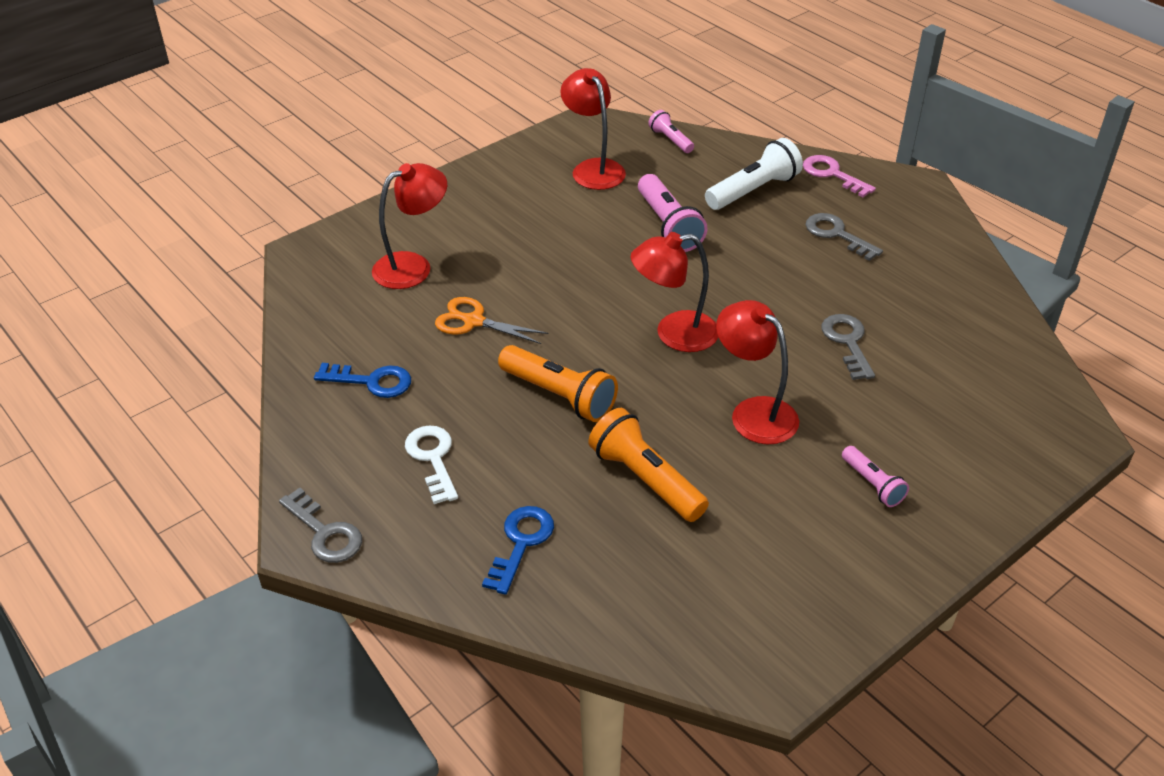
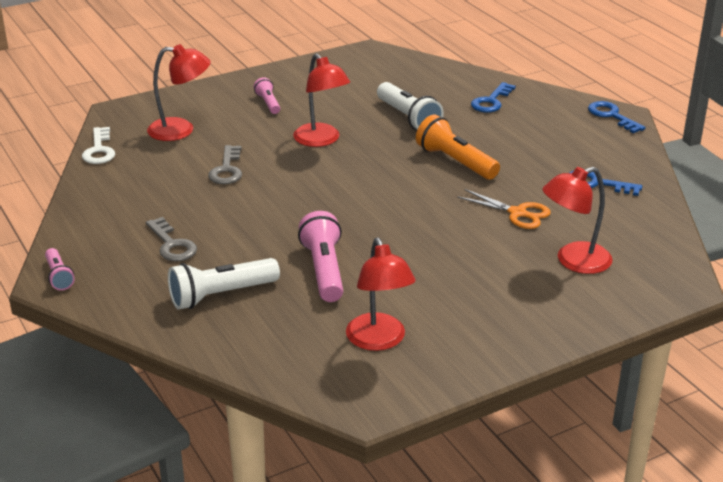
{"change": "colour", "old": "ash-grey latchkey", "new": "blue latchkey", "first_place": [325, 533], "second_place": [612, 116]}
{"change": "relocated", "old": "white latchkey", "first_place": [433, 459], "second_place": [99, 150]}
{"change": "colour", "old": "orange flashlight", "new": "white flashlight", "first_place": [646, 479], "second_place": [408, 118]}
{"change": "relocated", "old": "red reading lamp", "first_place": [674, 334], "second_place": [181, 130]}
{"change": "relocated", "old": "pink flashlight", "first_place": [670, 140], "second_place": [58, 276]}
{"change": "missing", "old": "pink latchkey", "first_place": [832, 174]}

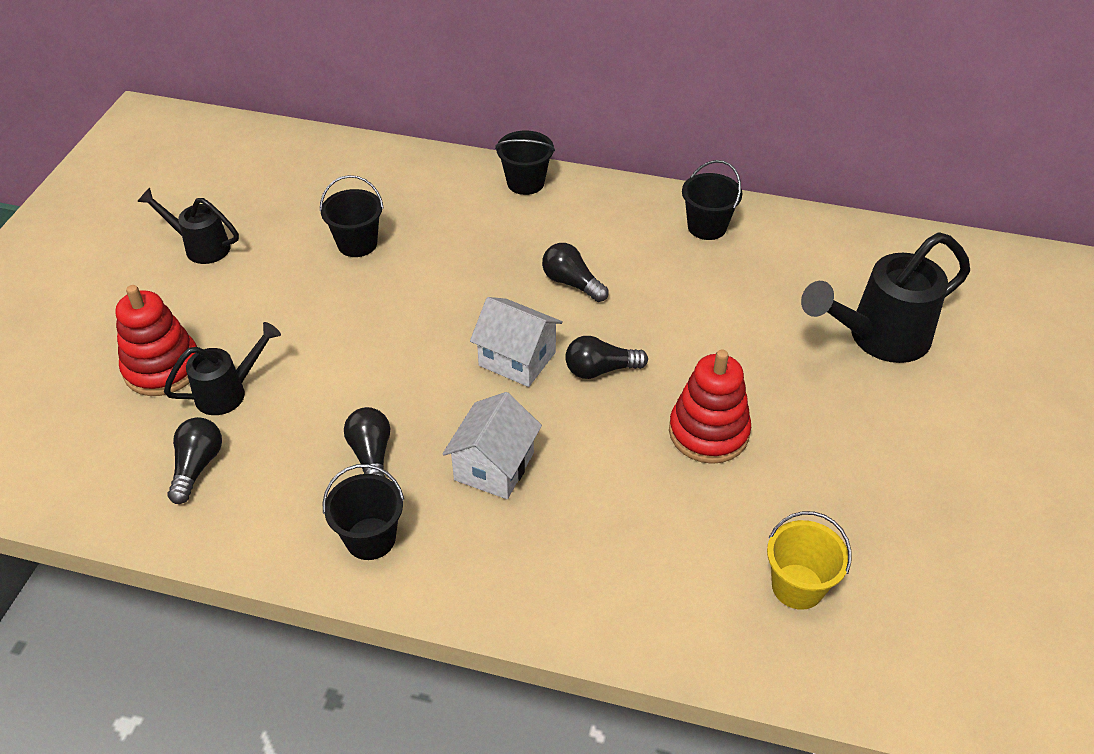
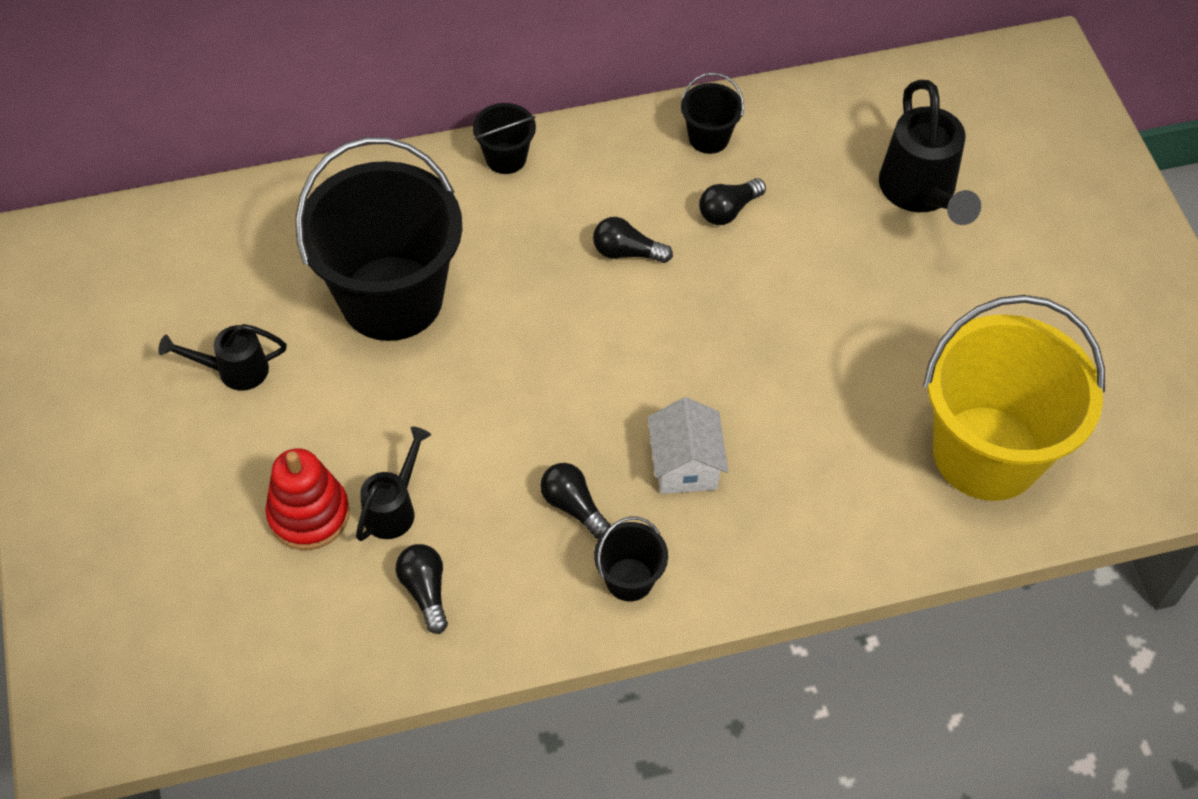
{"change": "size", "old": "ebony pail", "first_place": [357, 244], "second_place": [391, 298], "factor": 2.37}
{"change": "missing", "old": "white house", "first_place": [517, 359]}
{"change": "relocated", "old": "ebony bulb", "first_place": [600, 370], "second_place": [728, 210]}
{"change": "missing", "old": "red stacking rings", "first_place": [708, 432]}
{"change": "size", "old": "yellow pail", "first_place": [797, 586], "second_place": [986, 453], "factor": 2.37}
{"change": "spun", "old": "ebony sprinkling can", "first_place": [877, 338], "second_place": [921, 194], "degrees": -45}

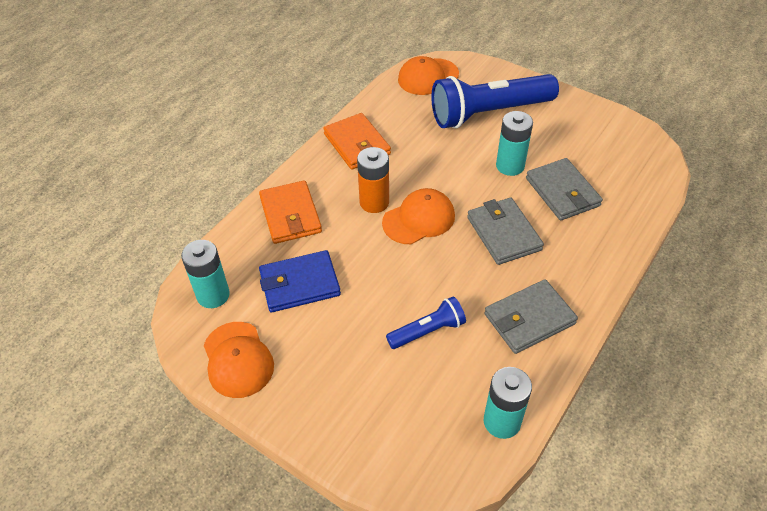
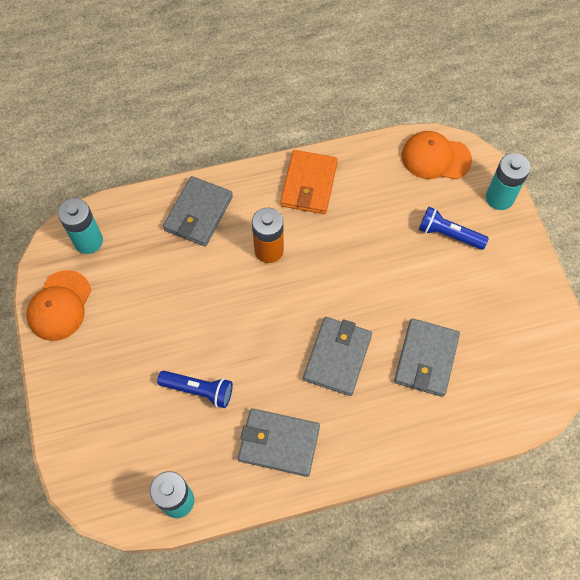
{"change": "colour", "old": "orange billfold", "new": "ash-grey billfold", "first_place": [290, 215], "second_place": [198, 213]}
{"change": "missing", "old": "blue billfold", "first_place": [299, 284]}
{"change": "missing", "old": "orange peaked cap", "first_place": [419, 219]}
{"change": "size", "old": "blue flashlight", "first_place": [489, 113], "second_place": [448, 234], "factor": 0.49}
{"change": "relocated", "old": "aqua battery", "first_place": [510, 166], "second_place": [499, 198]}

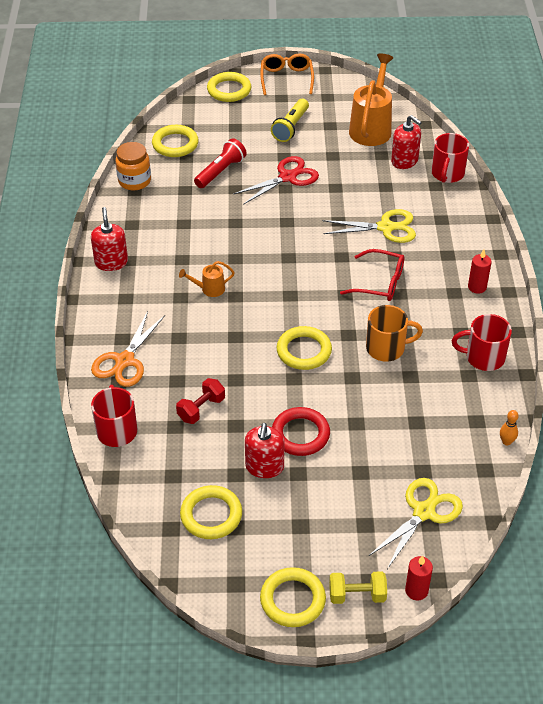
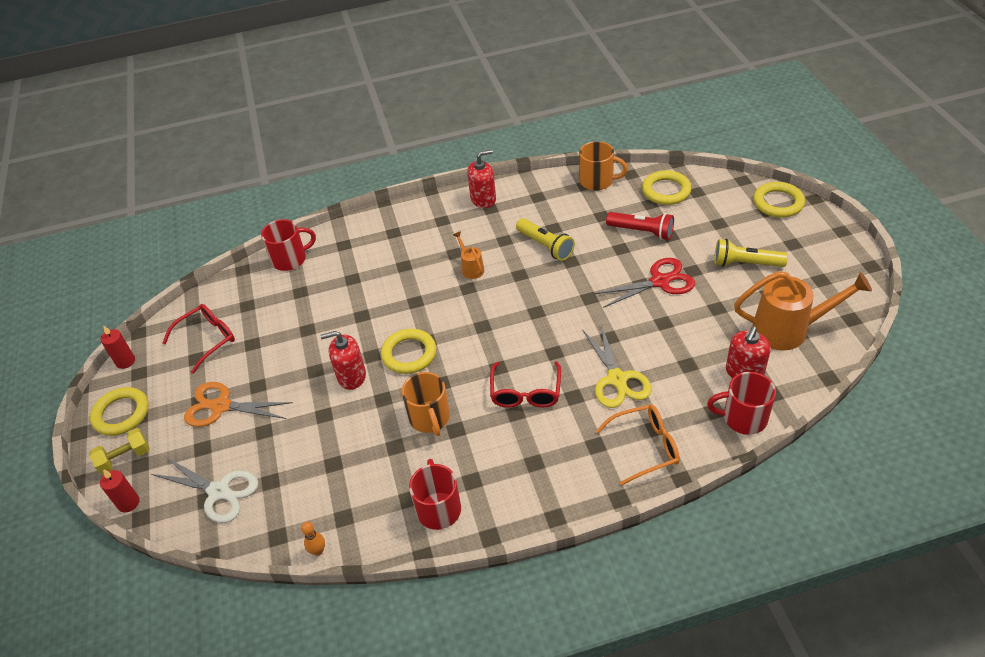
{"change": "relocated", "old": "orange scissors", "first_place": [124, 361], "second_place": [221, 406]}
{"change": "exchanged", "old": "orange preserve jar", "new": "orange mug", "first_place": [134, 181], "second_place": [597, 181]}
{"change": "missing", "old": "red hand weight", "first_place": [201, 409]}
{"change": "exchanged", "old": "yellow torus", "new": "red glasses", "first_place": [211, 515], "second_place": [207, 339]}
{"change": "spun", "old": "red scissors", "first_place": [288, 177], "second_place": [660, 281], "degrees": -60}
{"change": "relocated", "old": "red pump bottle", "first_place": [264, 467], "second_place": [351, 376]}
{"change": "relocated", "old": "orange glasses", "first_place": [286, 78], "second_place": [645, 447]}
{"change": "missing", "old": "red torus", "first_place": [300, 434]}
{"change": "spun", "old": "yellow hand weight", "first_place": [357, 595], "second_place": [125, 458], "degrees": 75}
{"change": "colour", "old": "yellow scissors", "new": "white scissors", "first_place": [424, 512], "second_place": [219, 492]}
{"change": "relocated", "old": "red wax candle", "first_place": [477, 287], "second_place": [125, 361]}
{"change": "appeared", "new": "yellow flashlight", "second_place": [545, 246]}

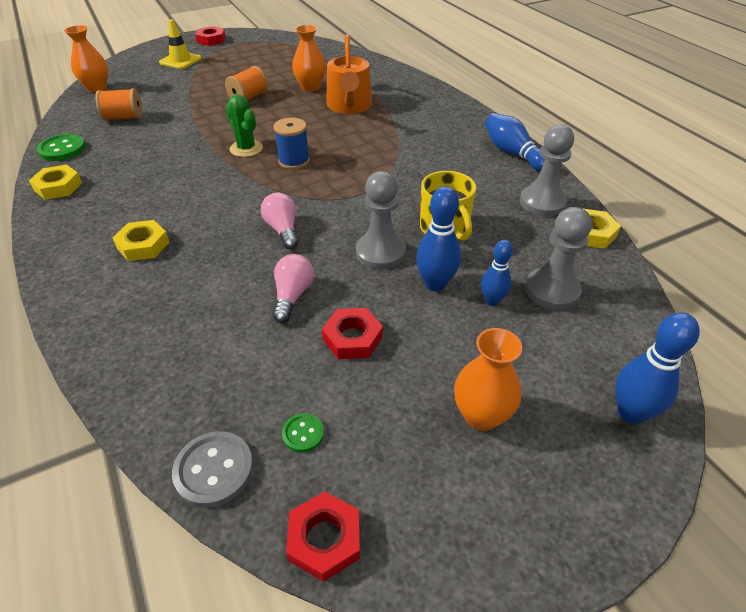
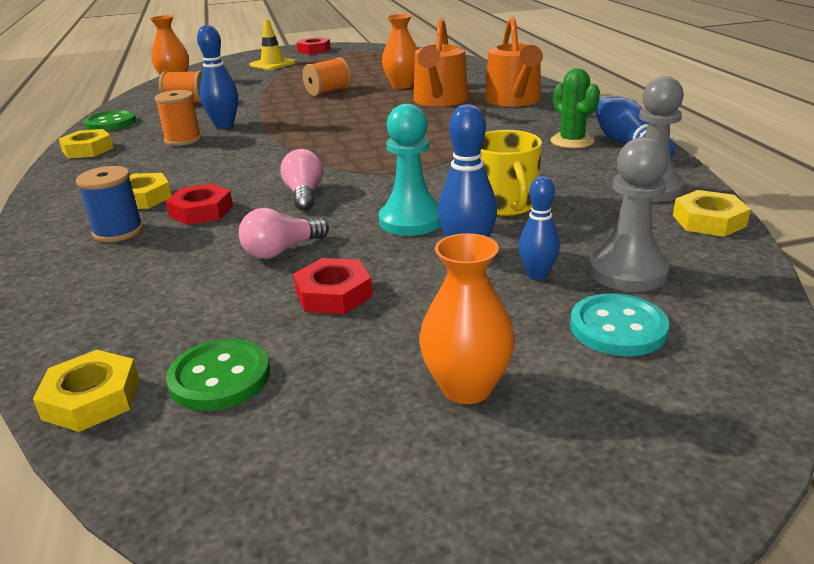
{"change": "exchanged", "old": "ash-grey sewing button", "new": "yellow nut", "first_place": [214, 470], "second_place": [92, 399]}
{"change": "relocated", "old": "leaf-green saguaro cactus", "first_place": [246, 149], "second_place": [572, 141]}
{"change": "spun", "old": "pink bulb", "first_place": [292, 296], "second_place": [282, 251], "degrees": -150}
{"change": "relocated", "old": "blue reel of thread", "first_place": [294, 161], "second_place": [118, 231]}
{"change": "size", "old": "leaf-green sewing button", "first_place": [303, 433], "second_place": [220, 377], "factor": 1.77}
{"change": "relocated", "old": "red nut", "first_place": [324, 539], "second_place": [201, 211]}
{"change": "colour", "old": "ash-grey game pawn", "new": "aqua game pawn", "first_place": [380, 252], "second_place": [411, 221]}
{"change": "relocated", "old": "blue bowling pin", "first_place": [630, 413], "second_place": [224, 126]}
{"change": "appeared", "new": "orange reel of thread", "second_place": [183, 140]}
{"change": "appeared", "new": "orange sprinkling can", "second_place": [514, 100]}
{"change": "appeared", "new": "aqua sewing button", "second_place": [618, 328]}

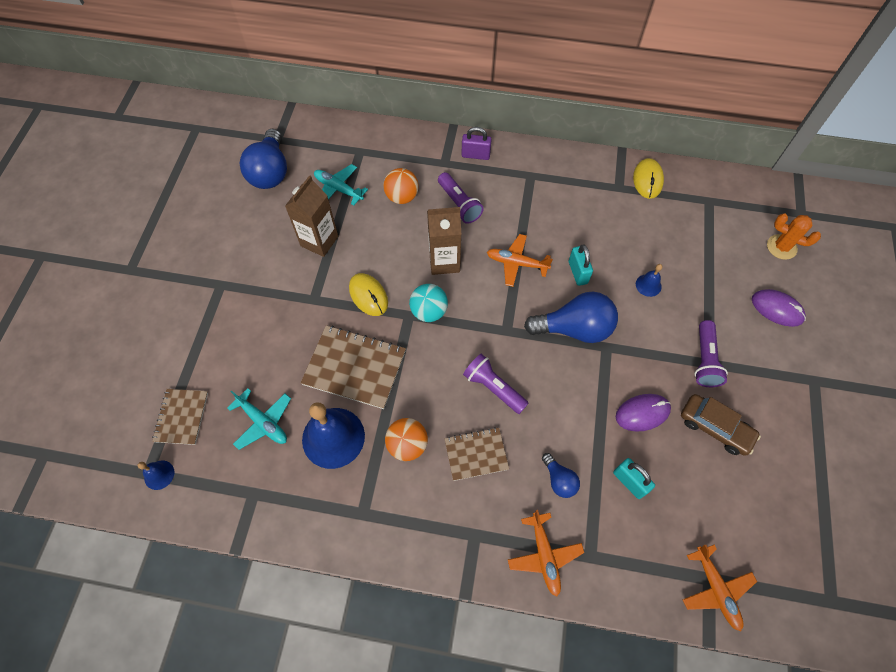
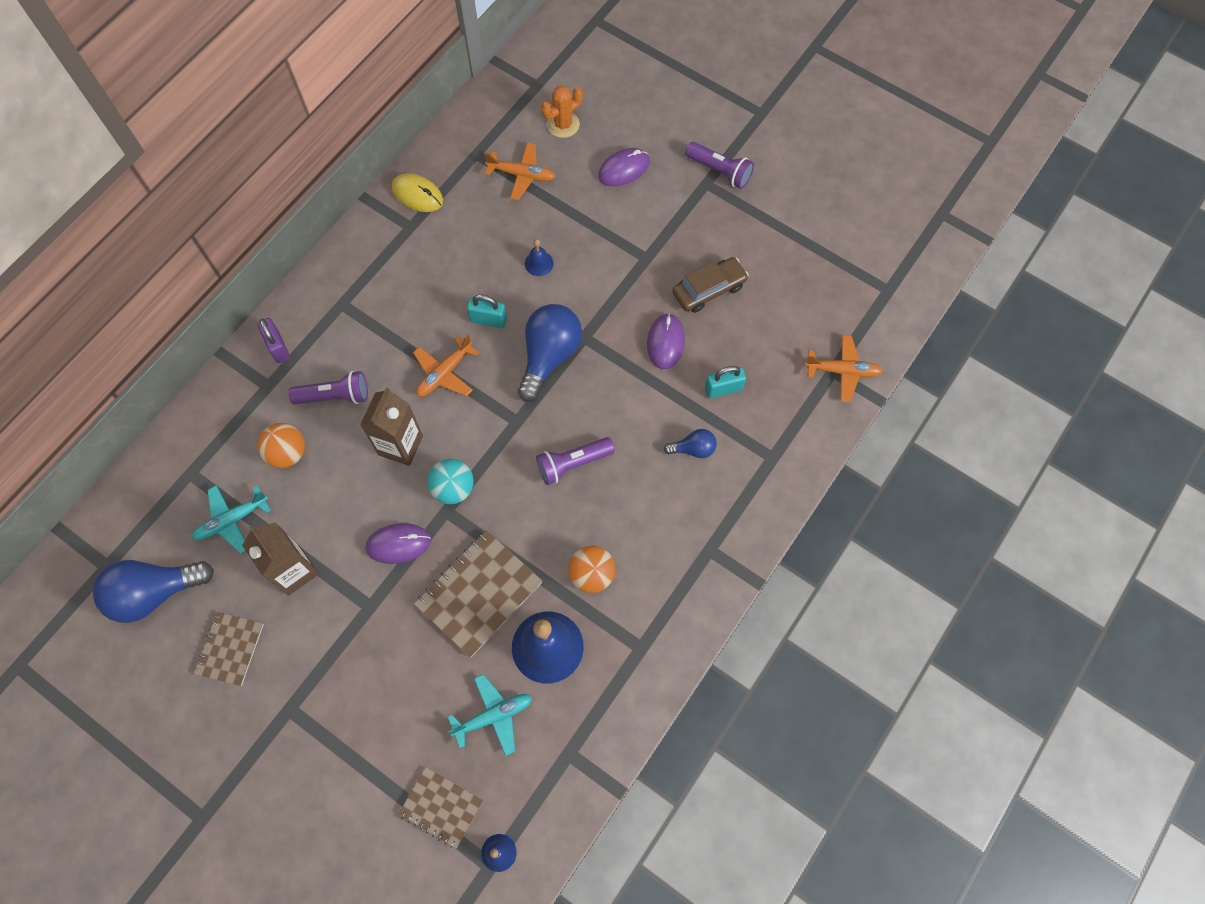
{"change": "spun", "old": "blue bulb", "first_place": [270, 172], "second_place": [155, 593], "degrees": 135}
{"change": "colour", "old": "yellow computer mouse", "new": "violet computer mouse", "first_place": [368, 295], "second_place": [398, 544]}
{"change": "relocated", "old": "brown notebook", "first_place": [476, 454], "second_place": [230, 649]}
{"change": "spun", "old": "violet padlock", "first_place": [475, 155], "second_place": [278, 347], "degrees": -60}
{"change": "relocated", "old": "orange plane", "first_place": [544, 555], "second_place": [522, 175]}
{"change": "relocated", "old": "violet flashlight", "first_place": [704, 360], "second_place": [720, 171]}

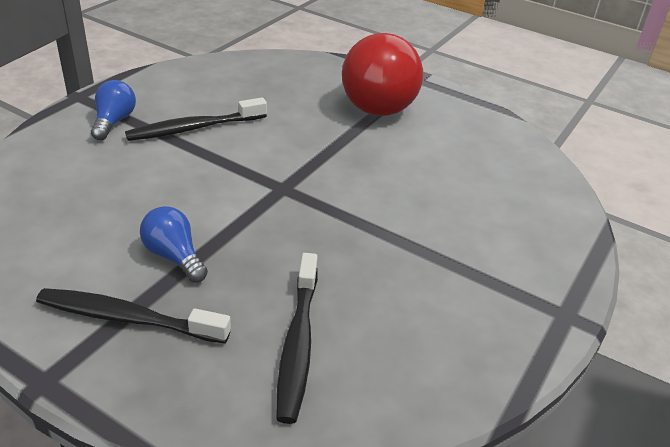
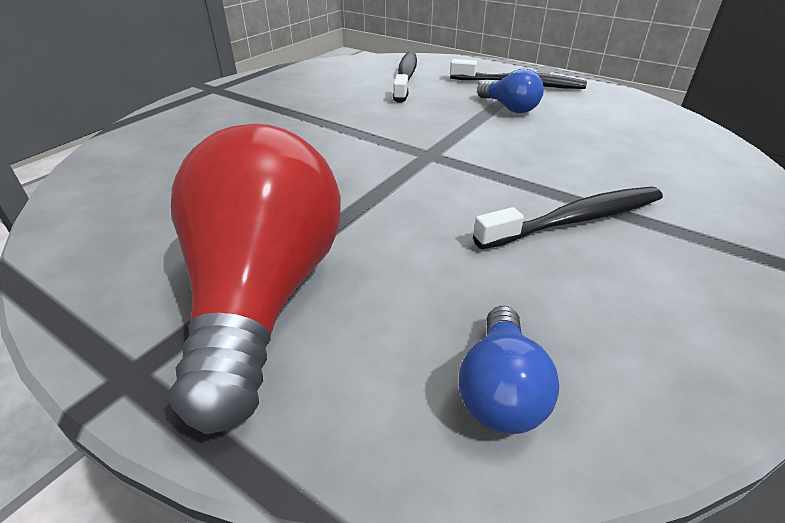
{"change": "relocated", "old": "blue bulb", "first_place": [114, 122], "second_place": [500, 389]}

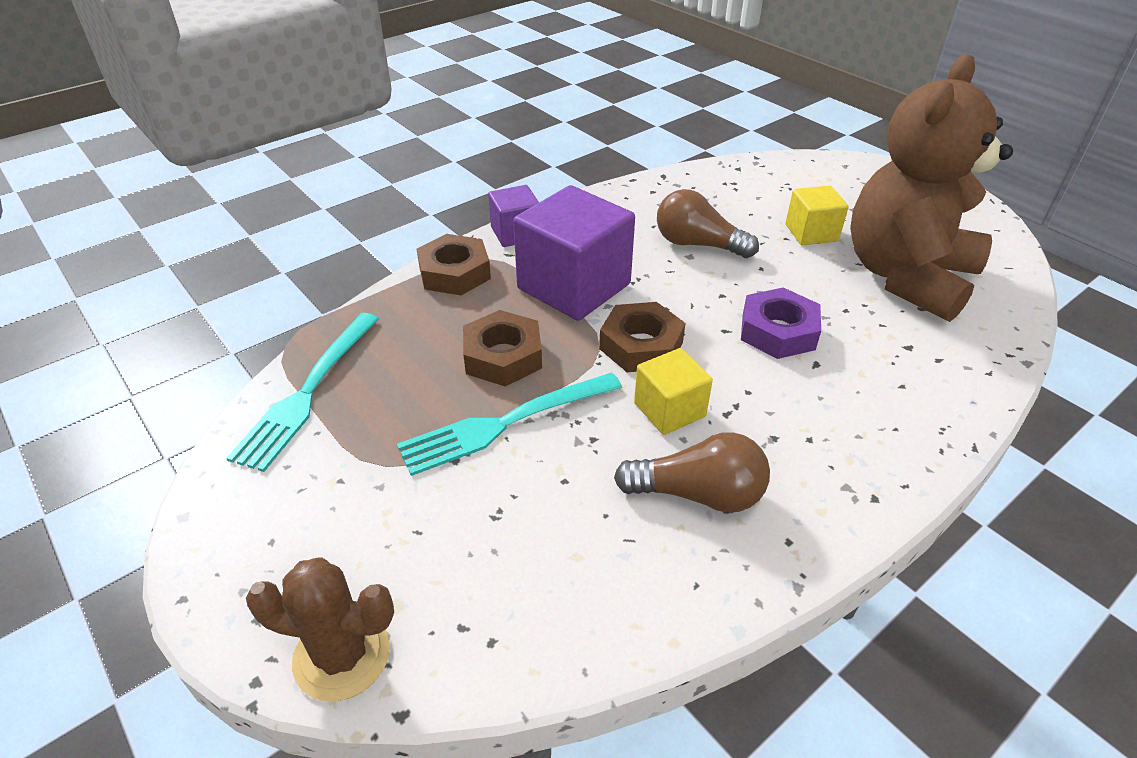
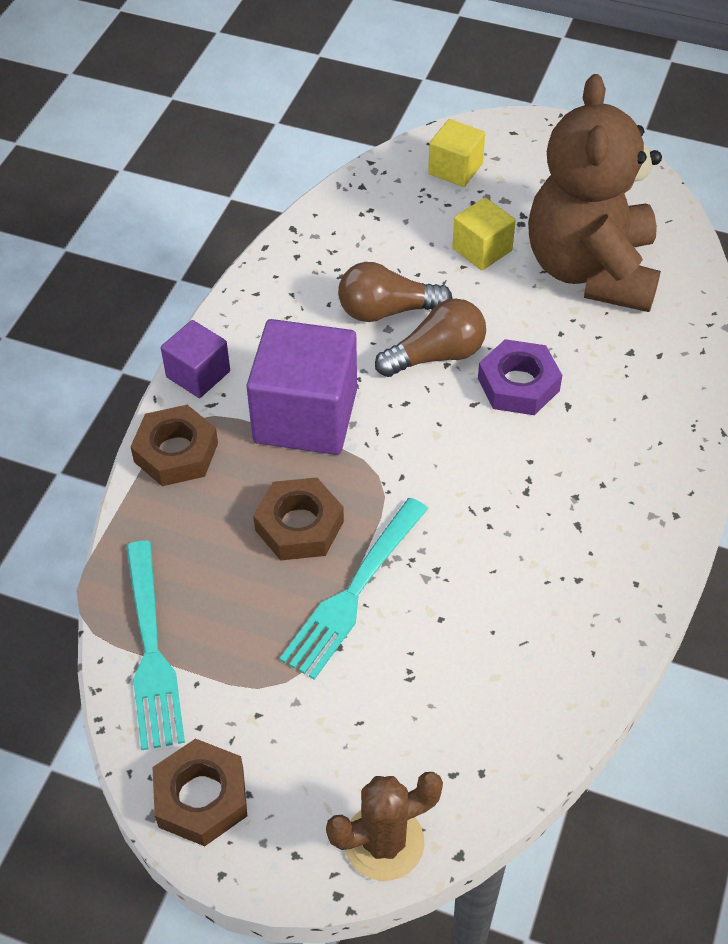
{"change": "relocated", "old": "brown nut", "first_place": [641, 345], "second_place": [201, 797]}
{"change": "relocated", "old": "brown bulb", "first_place": [698, 494], "second_place": [436, 355]}
{"change": "relocated", "old": "yellow block", "first_place": [669, 410], "second_place": [455, 169]}

